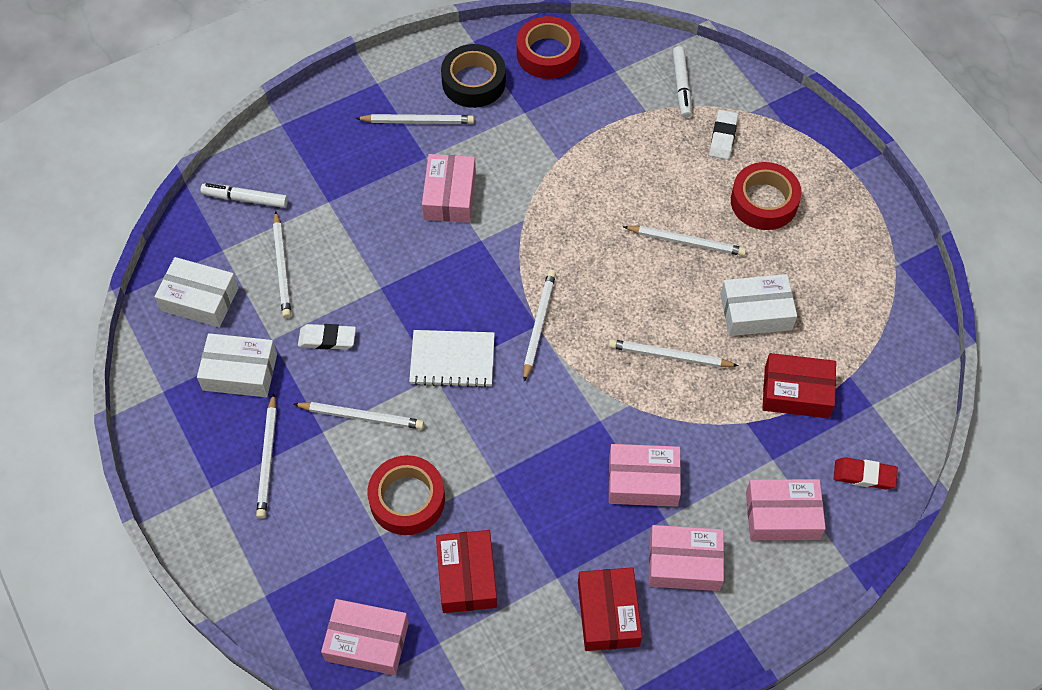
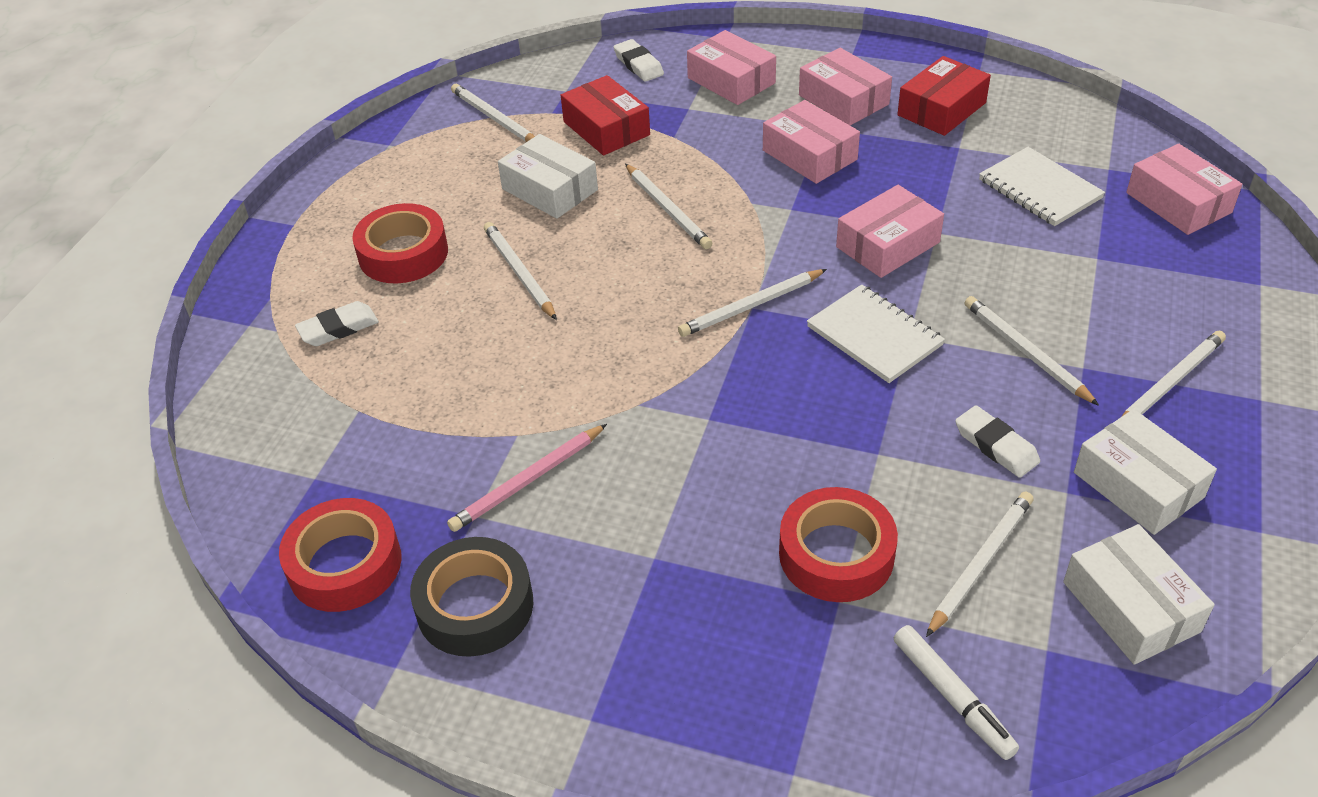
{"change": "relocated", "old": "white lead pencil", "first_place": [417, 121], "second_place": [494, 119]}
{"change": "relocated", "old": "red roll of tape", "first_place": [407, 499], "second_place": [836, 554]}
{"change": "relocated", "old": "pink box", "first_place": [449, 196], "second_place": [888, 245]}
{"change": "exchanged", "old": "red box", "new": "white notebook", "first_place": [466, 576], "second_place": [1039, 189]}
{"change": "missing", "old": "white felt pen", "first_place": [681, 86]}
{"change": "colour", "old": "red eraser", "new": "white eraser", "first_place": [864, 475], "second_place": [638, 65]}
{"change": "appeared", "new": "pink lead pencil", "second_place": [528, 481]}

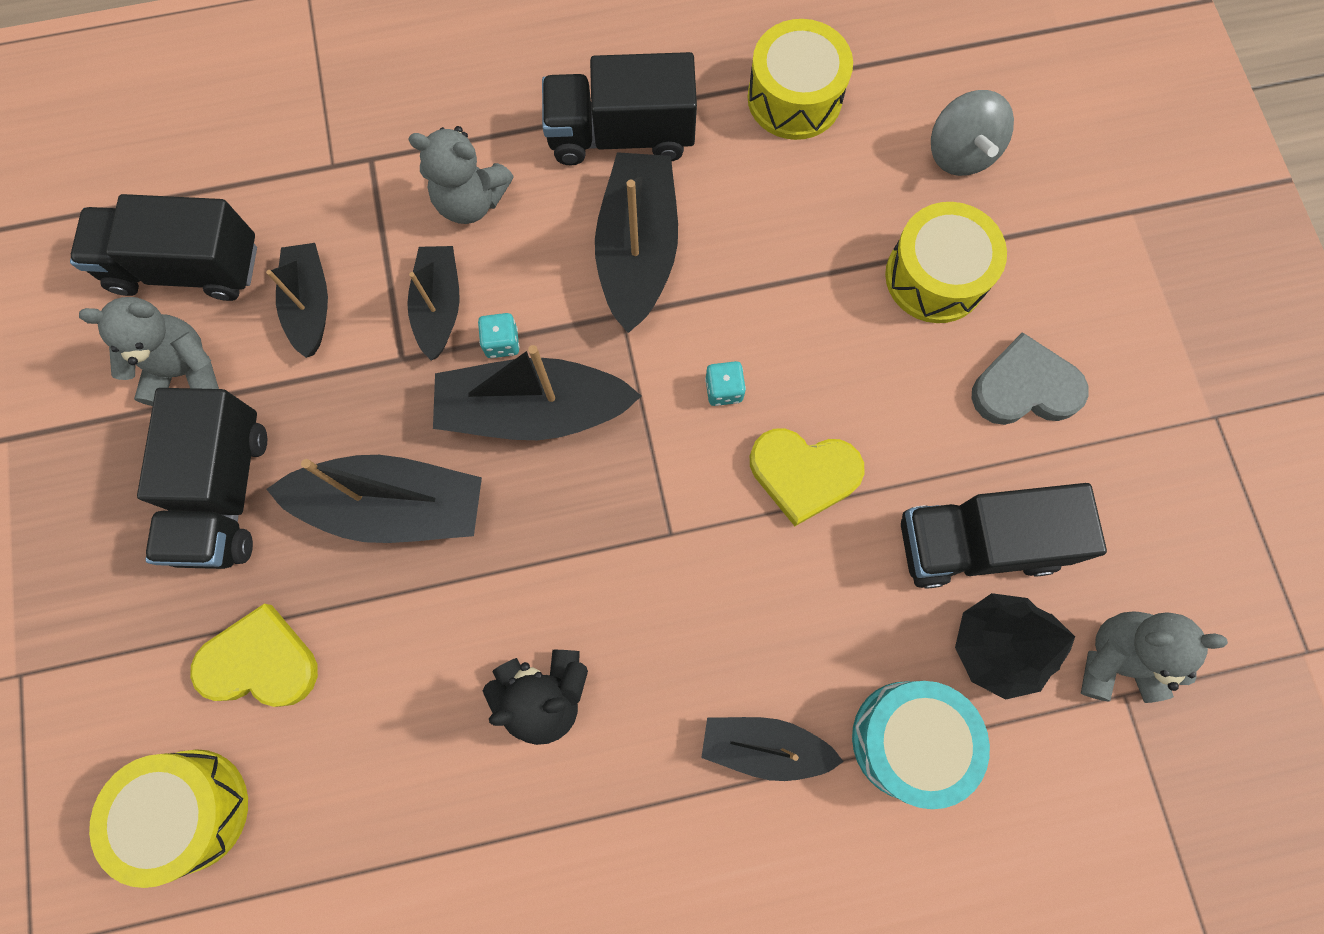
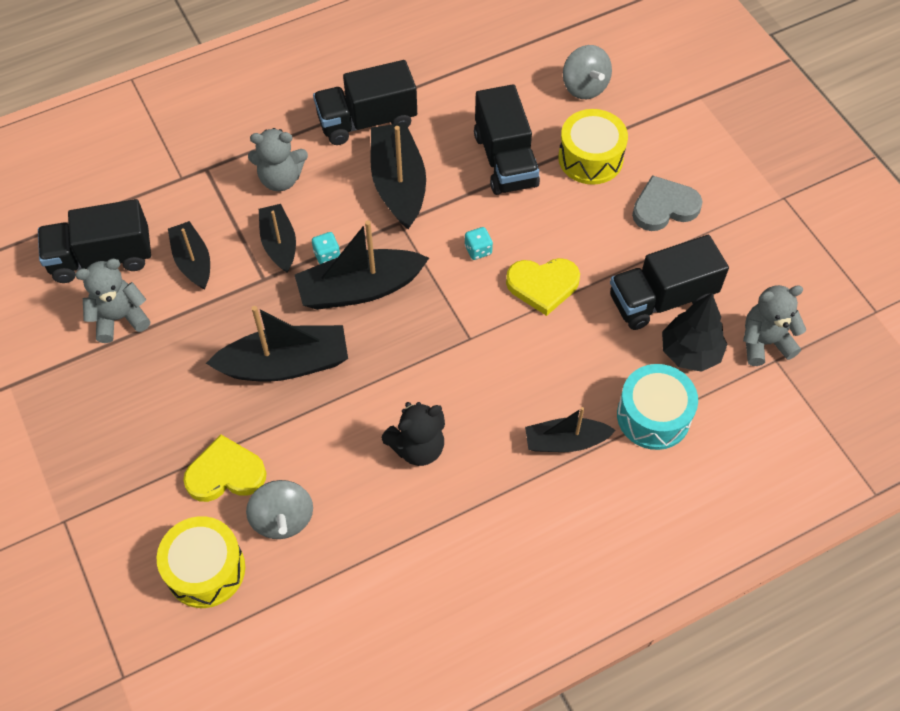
{"change": "relocated", "old": "ebony toy truck", "first_place": [225, 492], "second_place": [505, 160]}
{"change": "missing", "old": "yellow snare drum", "first_place": [794, 98]}
{"change": "appeared", "new": "ash-grey spinning top", "second_place": [283, 519]}

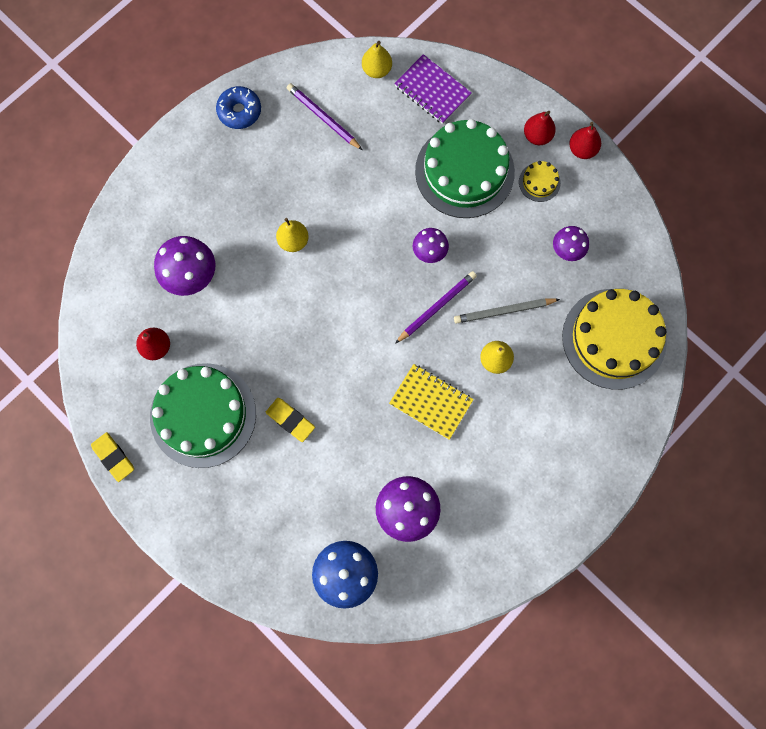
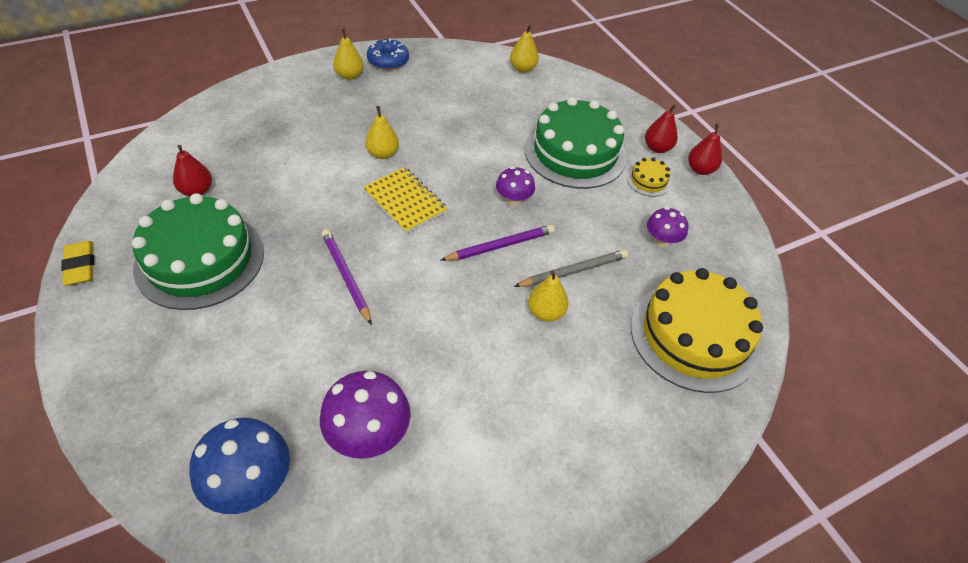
{"change": "missing", "old": "violet toadstool", "first_place": [190, 276]}
{"change": "missing", "old": "yellow eraser", "first_place": [290, 420]}
{"change": "relocated", "old": "violet lead pencil", "first_place": [323, 118], "second_place": [346, 276]}
{"change": "relocated", "old": "yellow notebook", "first_place": [431, 402], "second_place": [405, 202]}
{"change": "missing", "old": "violet notebook", "first_place": [432, 90]}
{"change": "spun", "old": "ash-grey lead pencil", "first_place": [504, 311], "second_place": [573, 271], "degrees": 150}
{"change": "appeared", "new": "yellow toy pear", "second_place": [349, 75]}

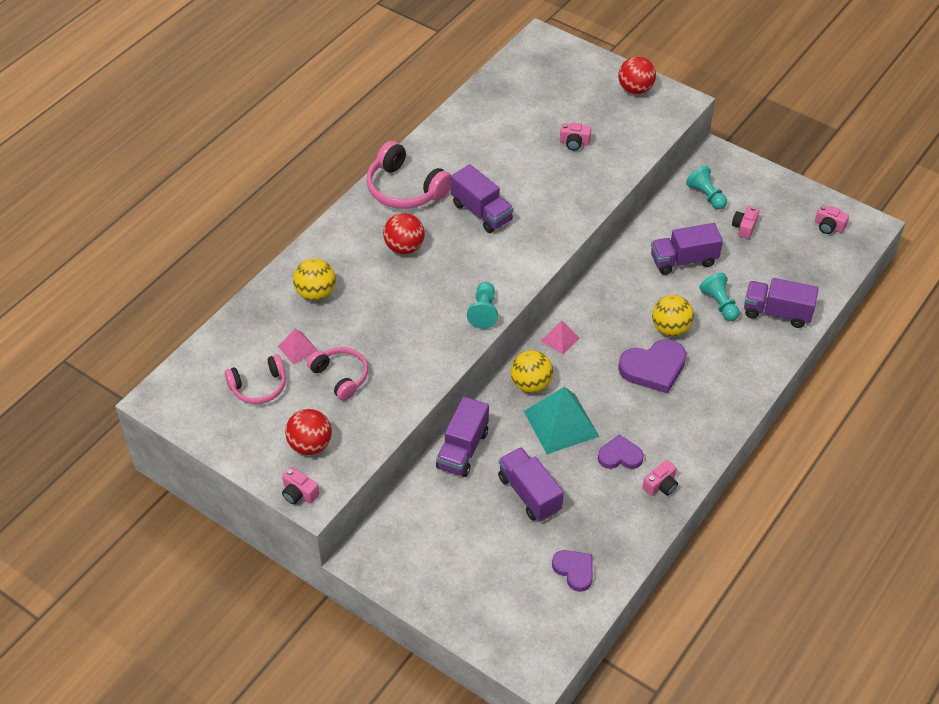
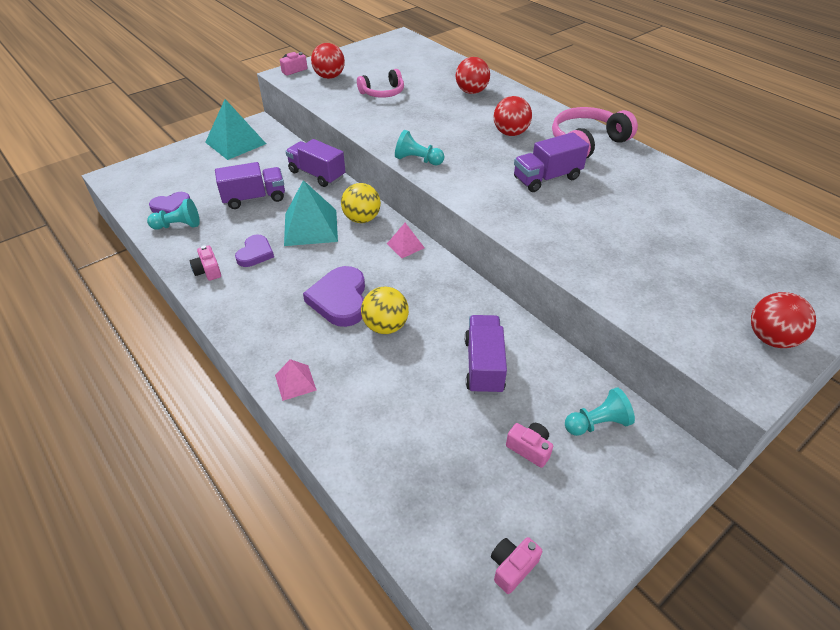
{"change": "missing", "old": "pink headphones", "first_place": [259, 387]}
{"change": "relocated", "old": "pink pyramid", "first_place": [298, 348], "second_place": [295, 382]}
{"change": "colour", "old": "yellow play ball", "new": "red play ball", "first_place": [316, 293], "second_place": [471, 92]}
{"change": "missing", "old": "pink photo camera", "first_place": [574, 143]}
{"change": "relocated", "old": "aqua game pawn", "first_place": [719, 304], "second_place": [178, 226]}
{"change": "missing", "old": "violet toy truck", "first_place": [777, 313]}
{"change": "appeared", "new": "aqua pyramid", "second_place": [235, 143]}

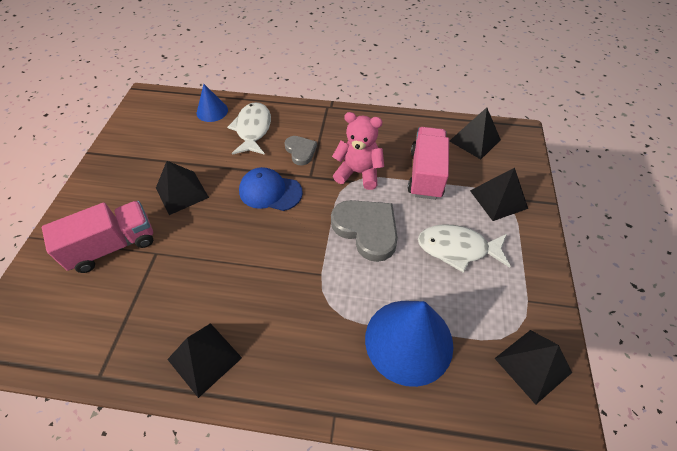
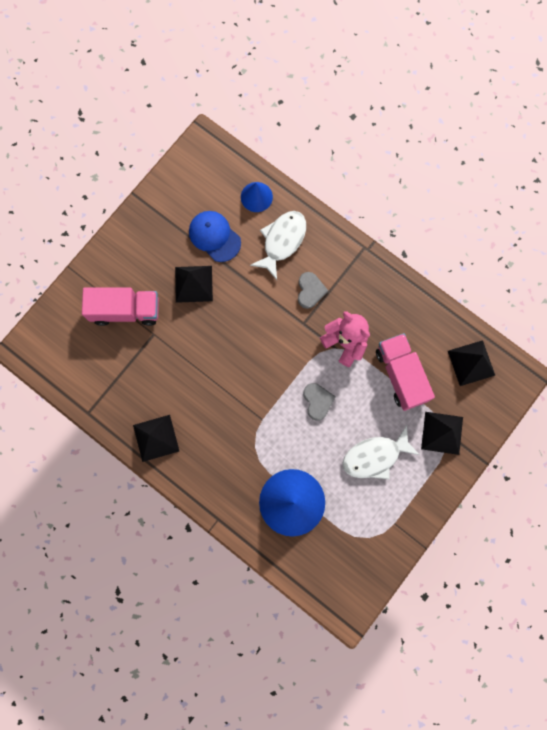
{"change": "relocated", "old": "blue peaked cap", "first_place": [270, 191], "second_place": [214, 236]}
{"change": "size", "old": "ash-grey heart", "first_place": [366, 230], "second_place": [317, 401], "factor": 0.57}
{"change": "spun", "old": "pink toy truck", "first_place": [426, 174], "second_place": [401, 375], "degrees": -60}
{"change": "spun", "old": "white toy fish", "first_place": [457, 248], "second_place": [375, 456], "degrees": -60}
{"change": "missing", "old": "ebony pyramid", "first_place": [532, 365]}

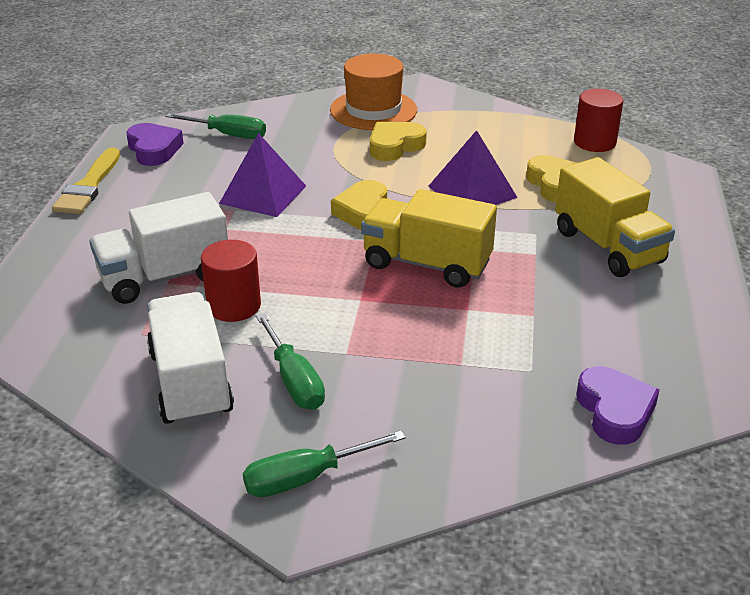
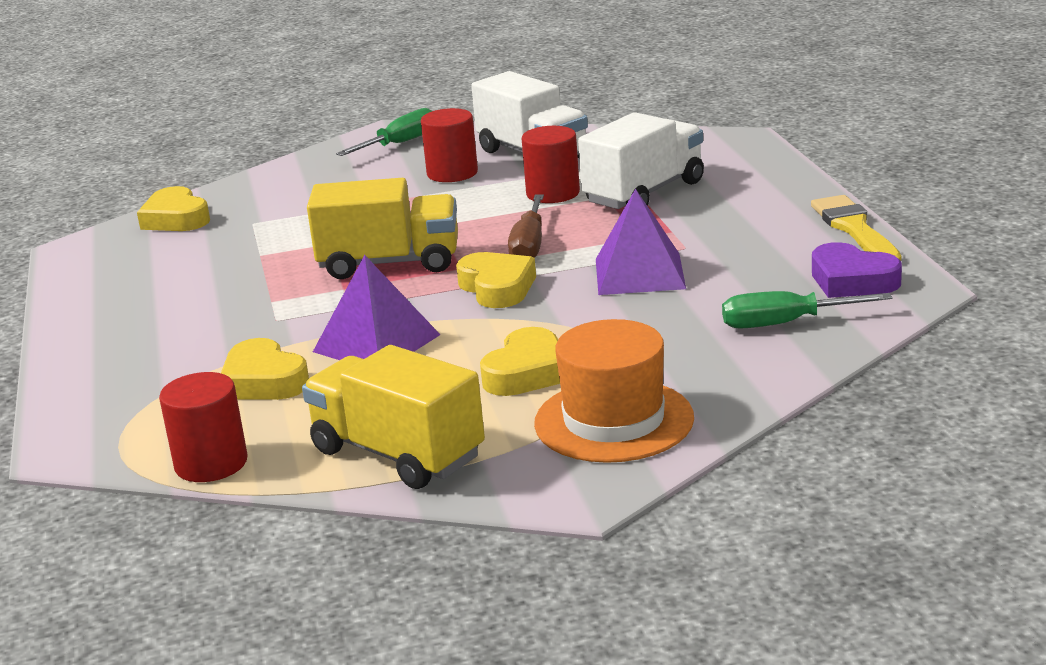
{"change": "exchanged", "old": "leaf-green hand screwdriver", "new": "red cylinder", "first_place": [293, 380], "second_place": [452, 173]}
{"change": "relocated", "old": "yellow toy truck", "first_place": [608, 247], "second_place": [397, 454]}
{"change": "colour", "old": "violet heart", "new": "yellow heart", "first_place": [615, 411], "second_place": [176, 219]}
{"change": "appeared", "new": "brown hand screwdriver", "second_place": [529, 245]}

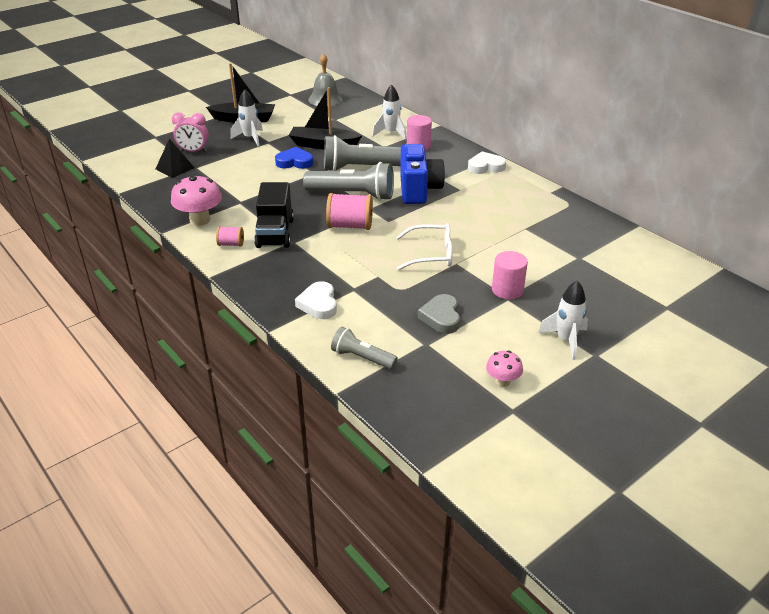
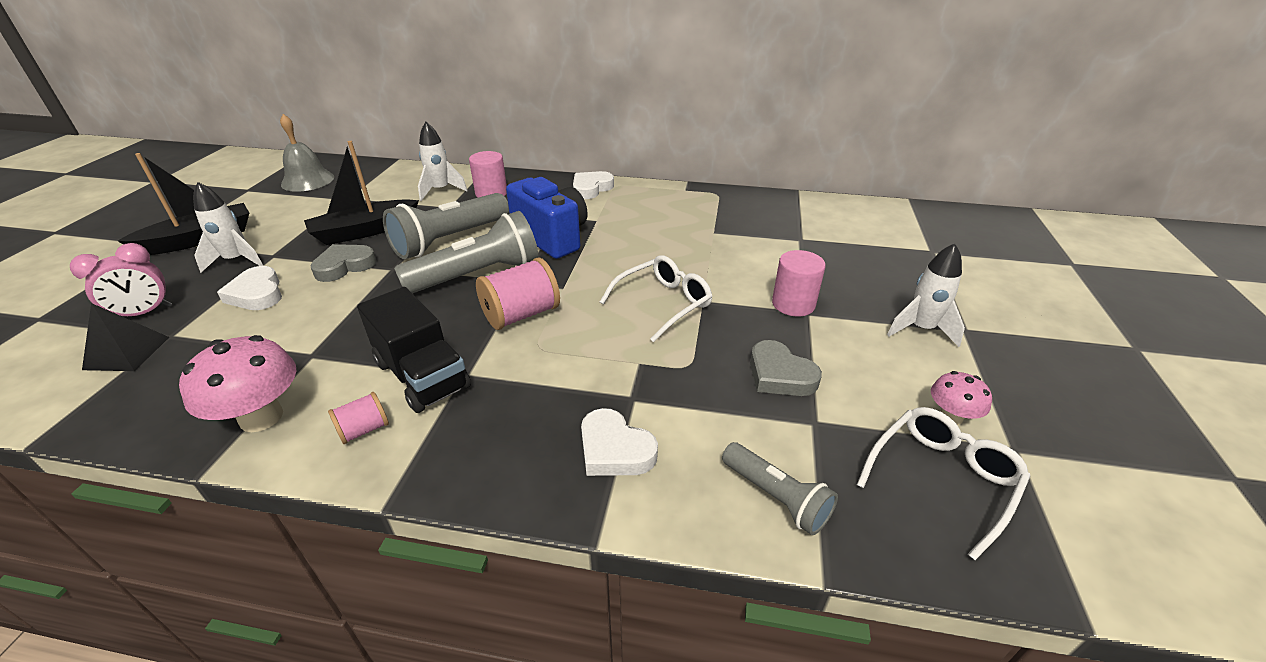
{"change": "colour", "old": "blue heart", "new": "ash-grey heart", "first_place": [294, 162], "second_place": [344, 266]}
{"change": "spun", "old": "ash-grey flashlight", "first_place": [362, 358], "second_place": [776, 497], "degrees": -120}
{"change": "appeared", "new": "white heart", "second_place": [257, 294]}
{"change": "appeared", "new": "white glasses", "second_place": [942, 478]}

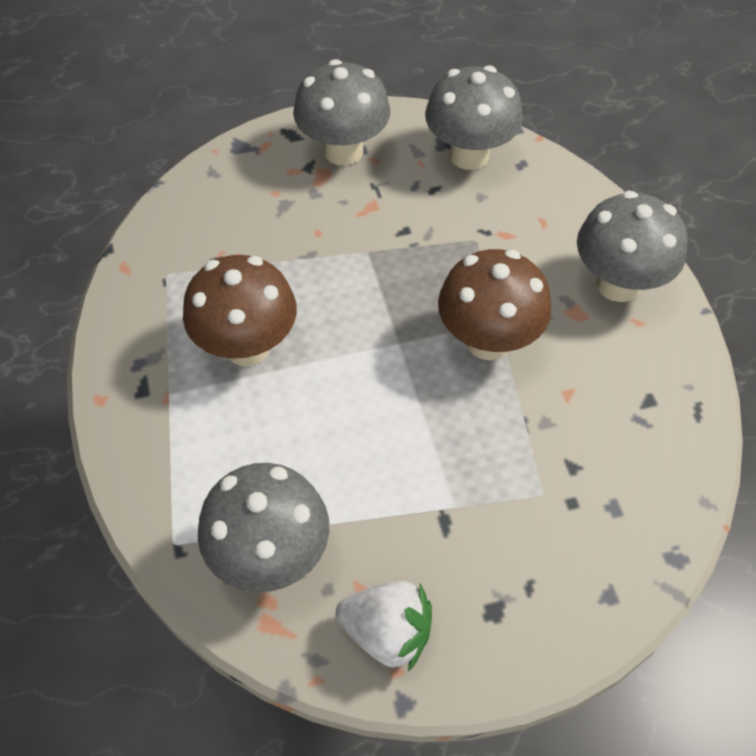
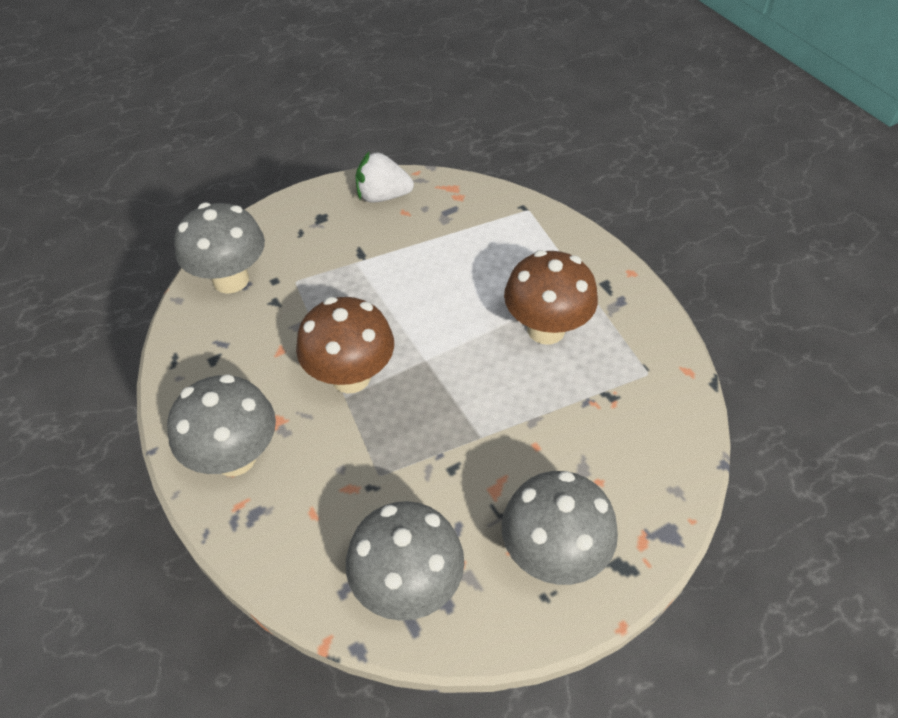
{"change": "relocated", "old": "ash-grey toadstool", "first_place": [270, 556], "second_place": [231, 280]}

